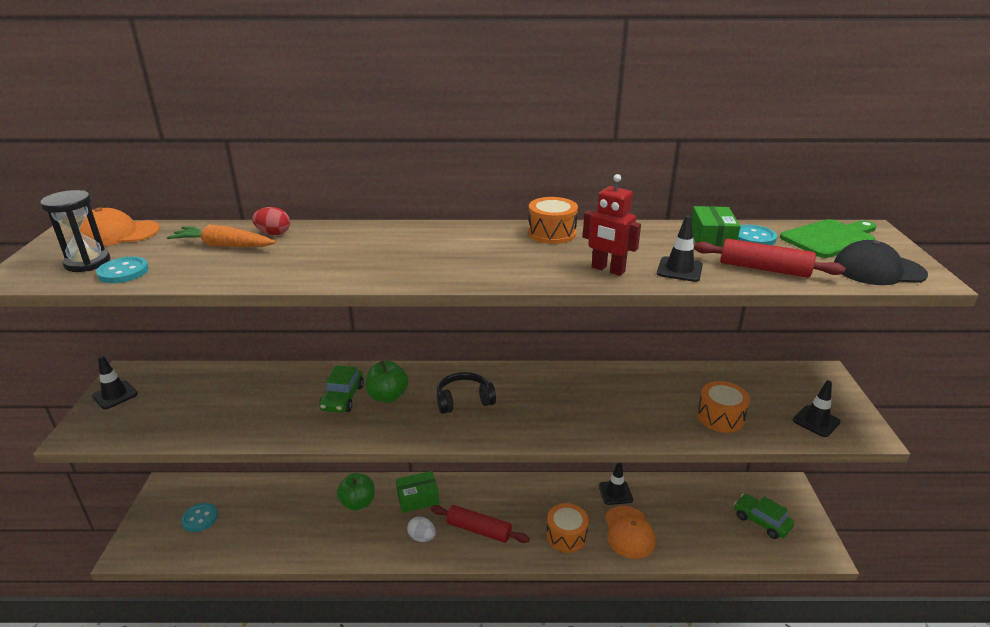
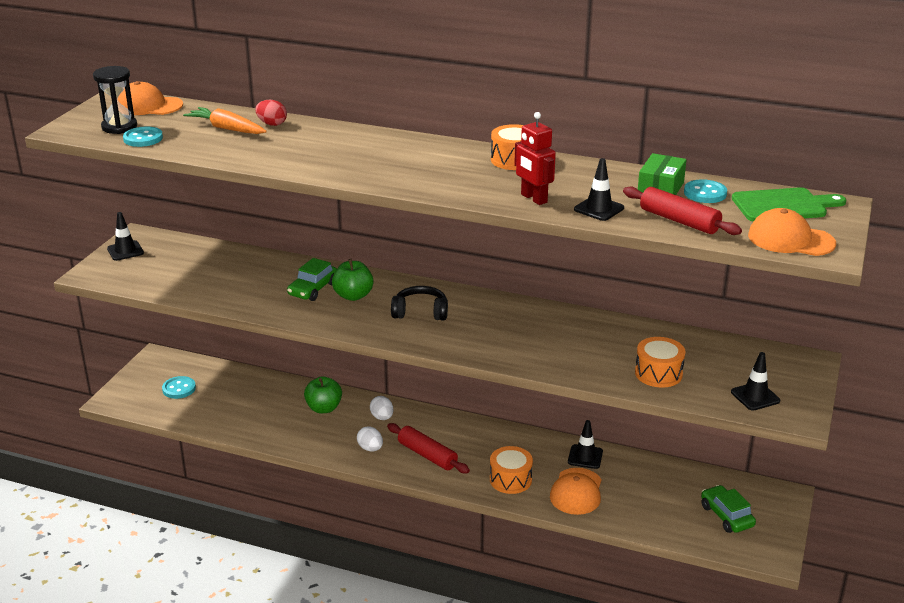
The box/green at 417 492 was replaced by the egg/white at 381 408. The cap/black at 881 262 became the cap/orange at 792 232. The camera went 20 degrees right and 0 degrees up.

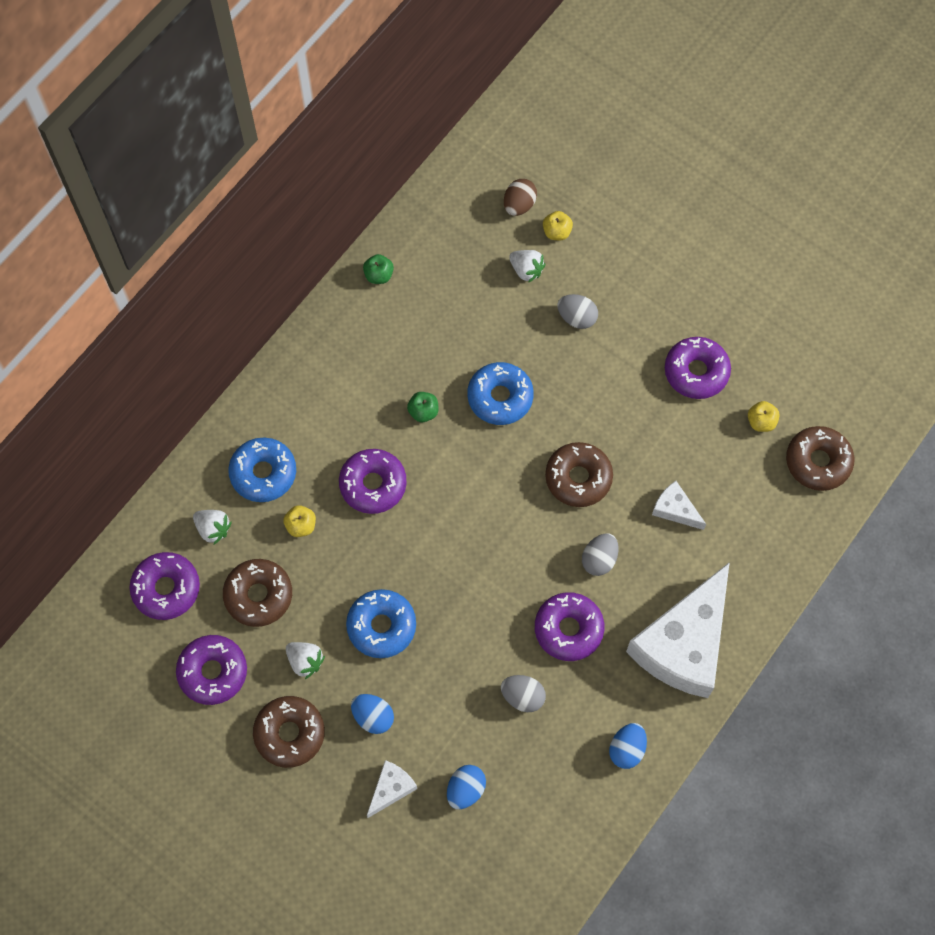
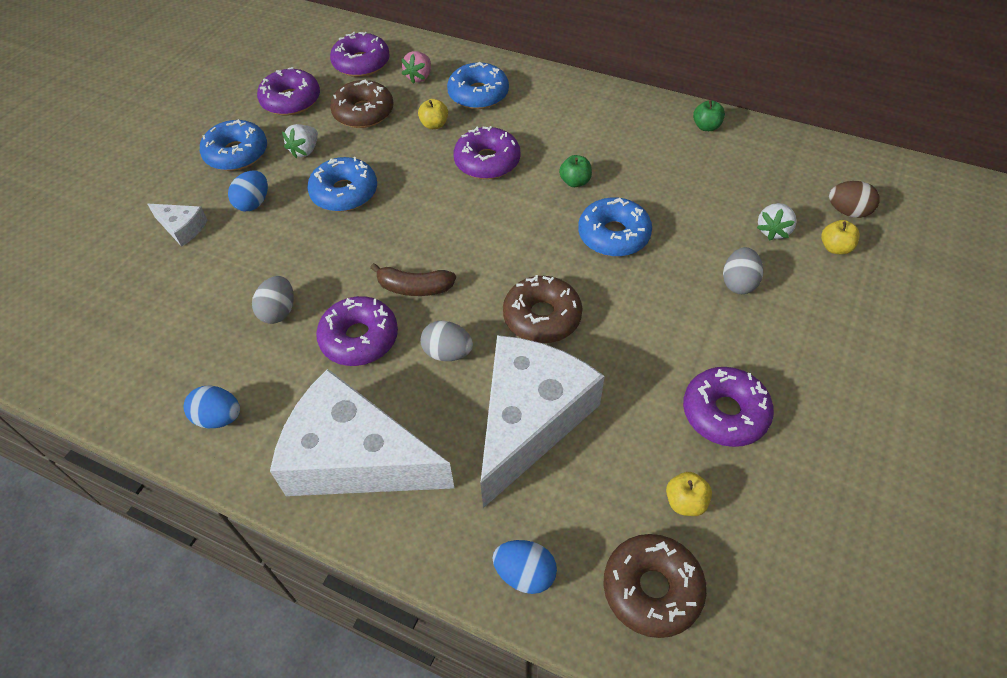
The donut/brown at 289 732 became the donut/blue at 233 145. The banana/brown at 413 279 appeared. The strawberry/white at 212 527 became the strawberry/pink at 416 67. The cheese/white at 679 505 changed to 2.34 times the size. The egg/blue moved from 466 787 to 524 567. The camera went 80 degrees right and 15 degrees down.

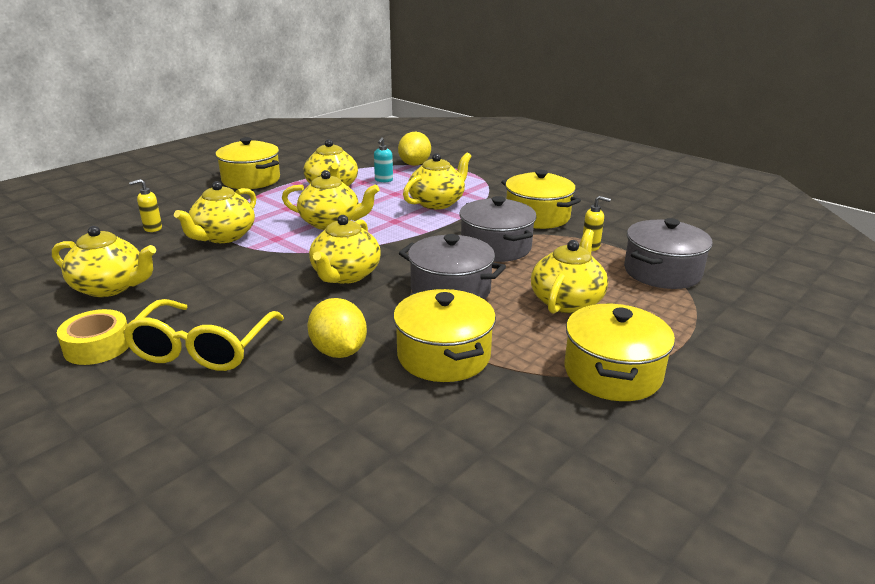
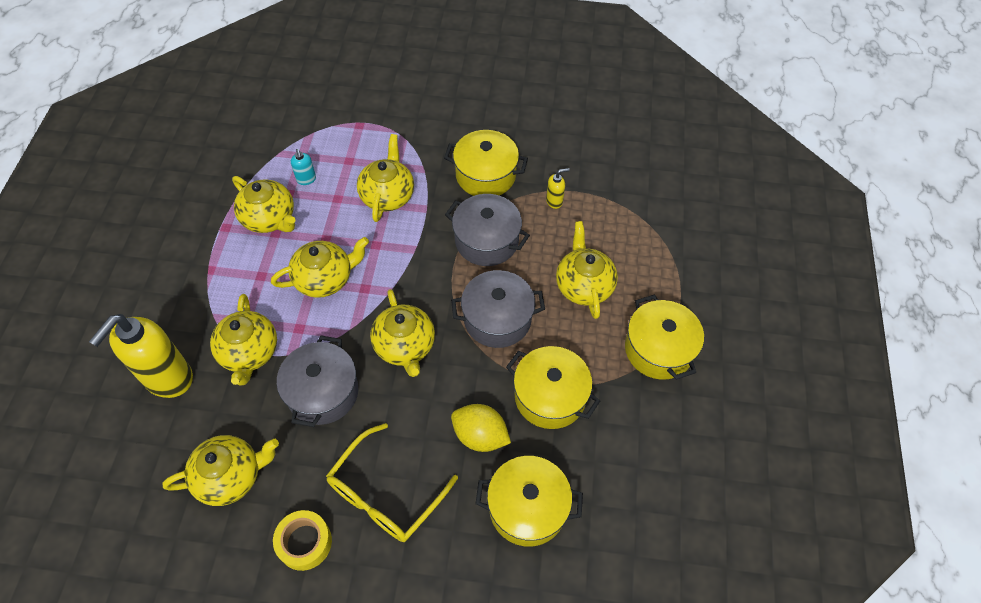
The soap dispenser/yellow at 145 205 changed to 2.38 times the size. The pot/grey moved from 668 253 to 317 381. The glasses/yellow at 203 335 turned 60 degrees clockwise. The pot/yellow moved from 247 163 to 529 501. The lemon/yellow at 414 149 disappeared. The camera went 35 degrees left and 30 degrees up.

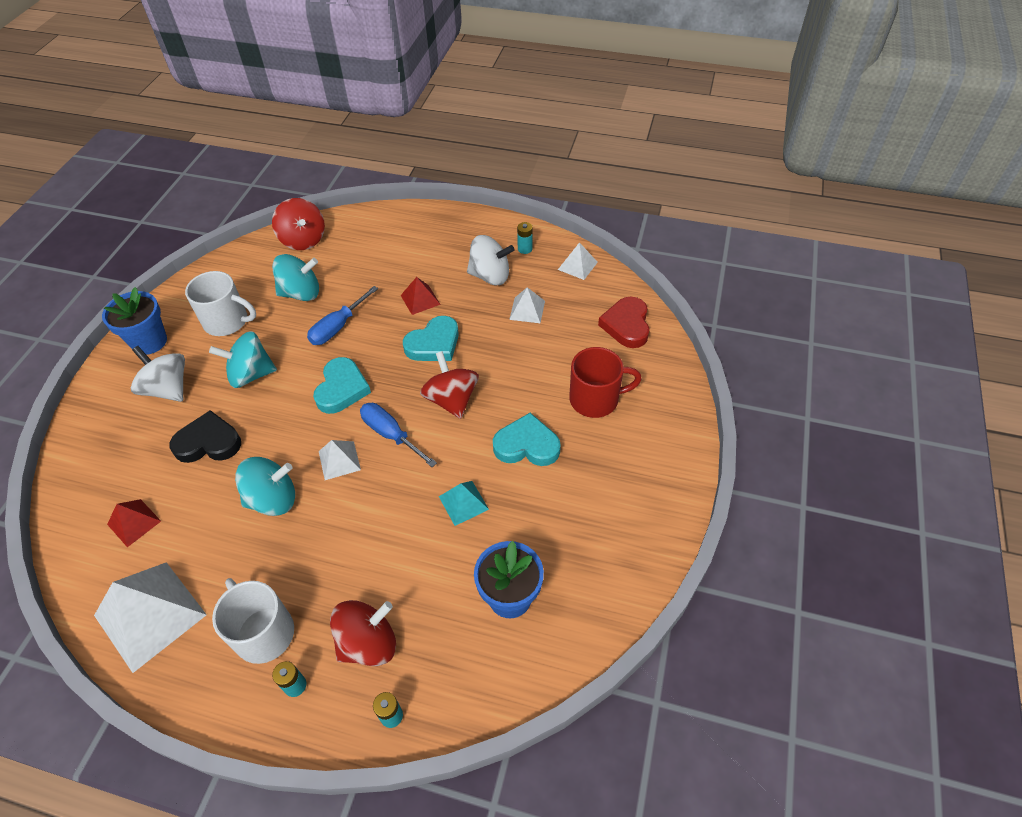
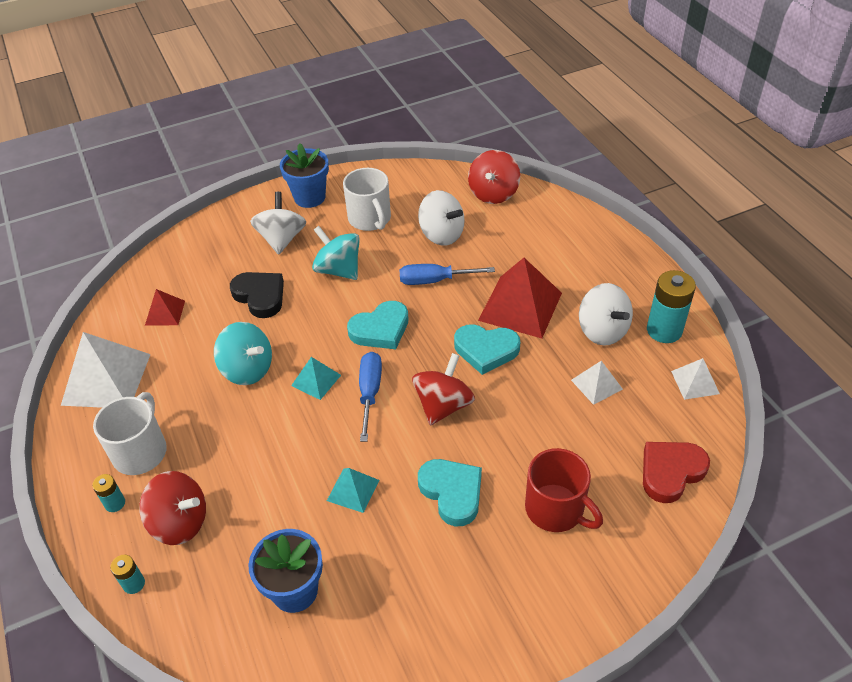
The pyramid/white at 340 460 became the pyramid/turquoise at 316 378. The spinning top/turquoise at 295 277 became the spinning top/white at 441 218. The pyramid/red at 421 296 changed to 1.95 times the size. The battery/turquoise at 525 238 changed to 1.98 times the size. The camera went 50 degrees right and 5 degrees down.

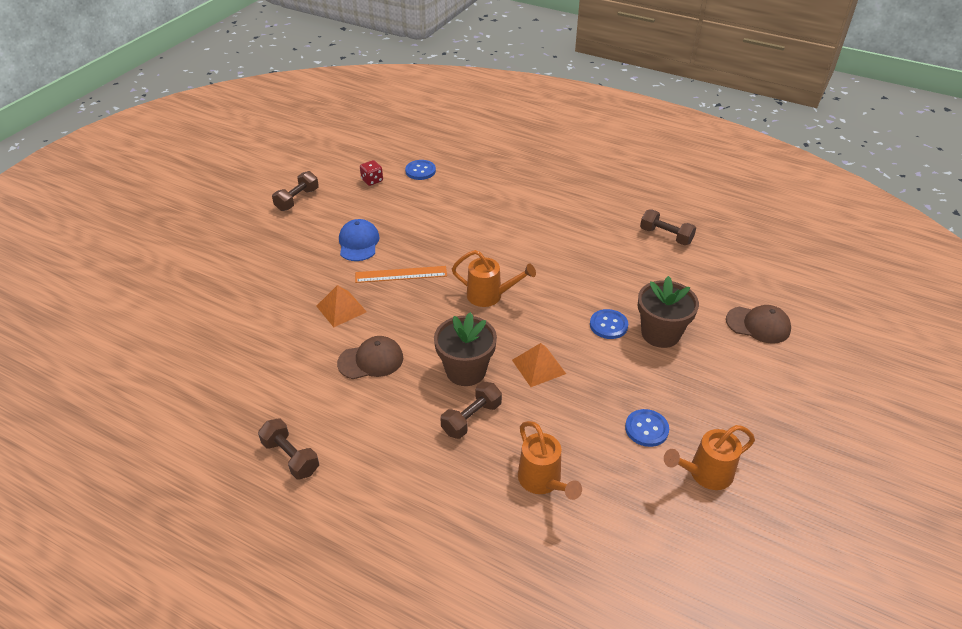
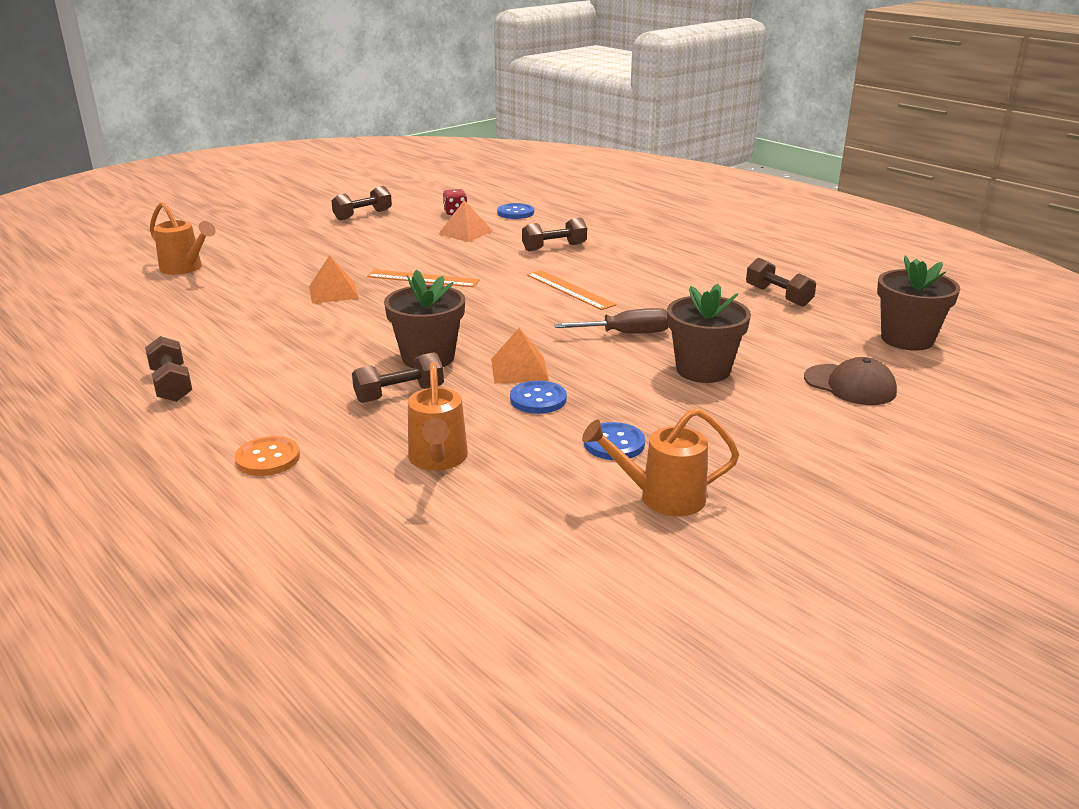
The watering can/orange moved from 494 278 to 183 238. The button/orange at 267 456 appeared. The pyramid/orange at 465 221 appeared. The button/blue moved from 609 324 to 538 397. The dumbbell/brown at 554 234 appeared. The ruler/orange at 571 290 appeared. The screwdriver/brown at 611 320 appeared. The flower pot/brown at 918 303 appeared. The cap/brown at 370 357 disappeared. The cap/blue at 359 240 disappeared. The camera went 20 degrees right and 15 degrees down.

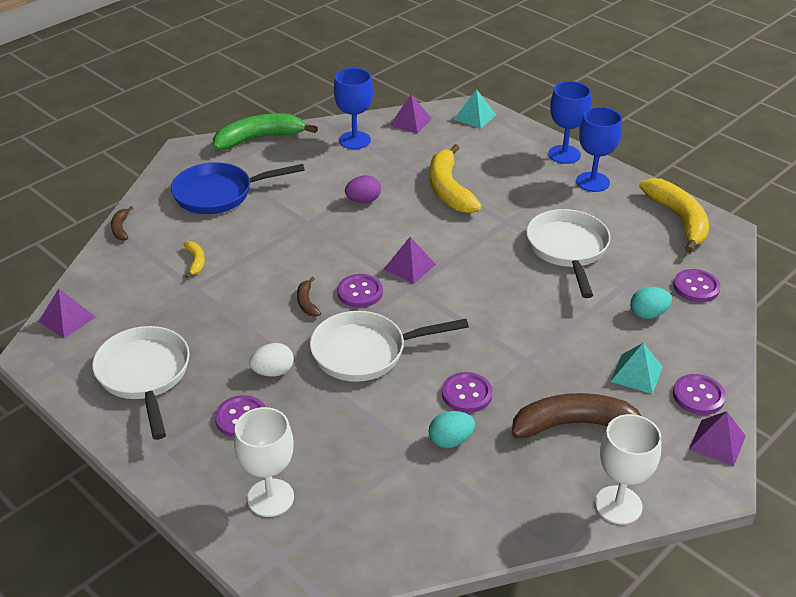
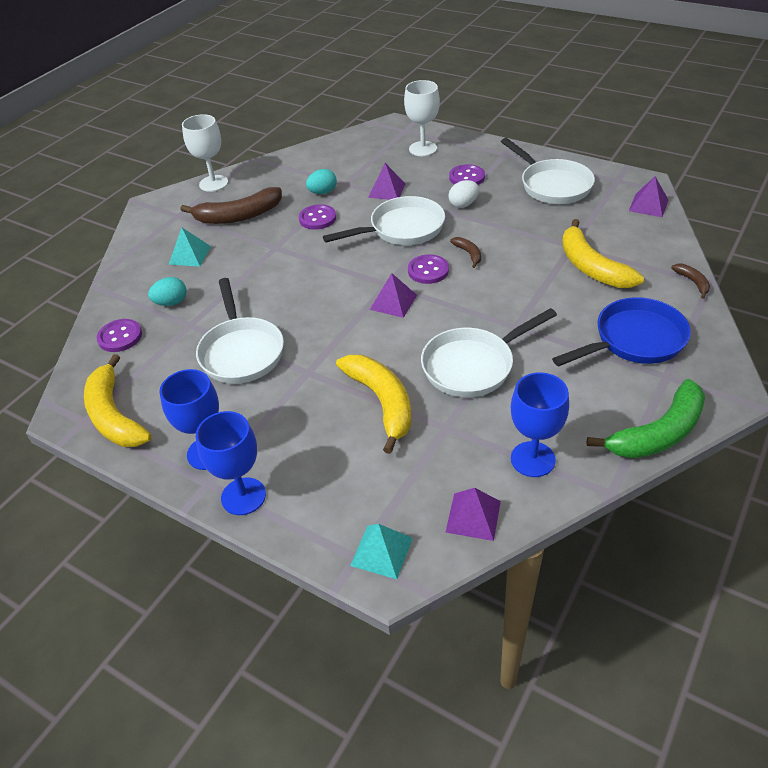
The pyramid/purple moved from 717 438 to 386 181. The egg/purple at 363 189 was replaced by the pan/white at 489 352. The banana/yellow at 194 259 changed to 2.19 times the size. The button/purple at 699 394 disappeared. The camera went 170 degrees right and 5 degrees up.

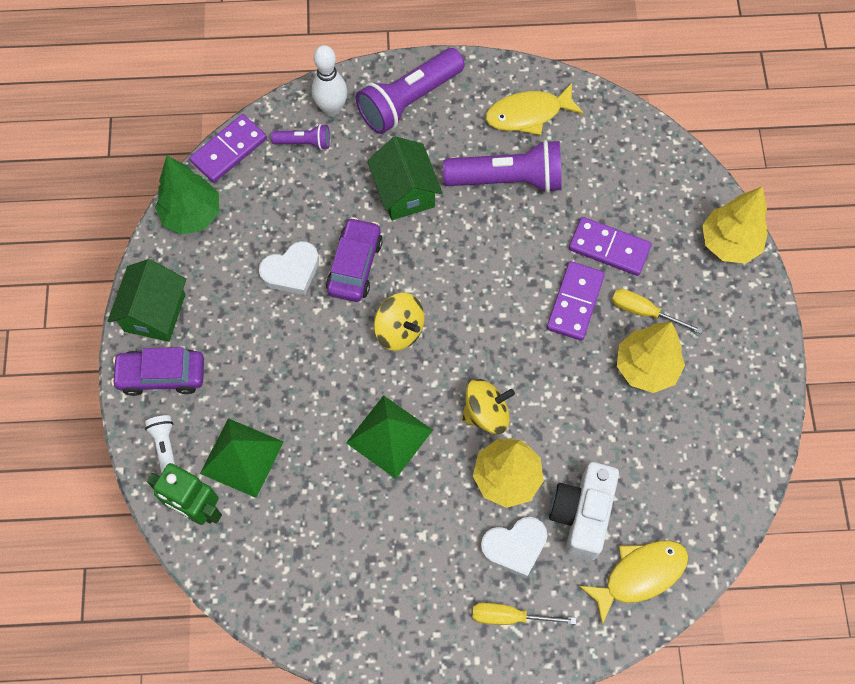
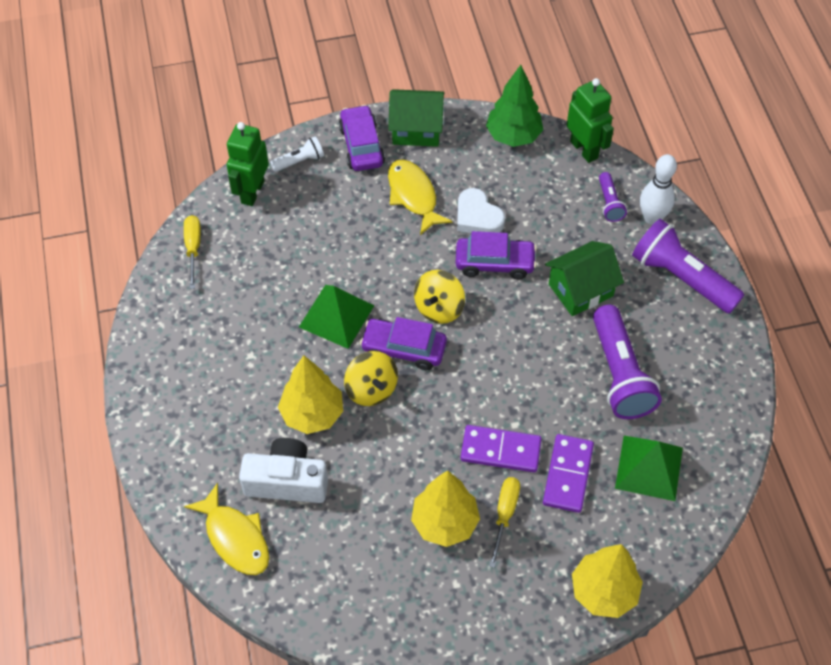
The screwdriver/yellow moved from 524 614 to 192 252. The car/purple at 403 343 appeared. The fish/yellow moved from 535 109 to 420 197. The domino/purple at 228 148 was replaced by the robot/green at 590 120. The pyramid/green moved from 242 458 to 649 468. The heart/white at 514 547 disappeared. The camera went 80 degrees right and 10 degrees down.

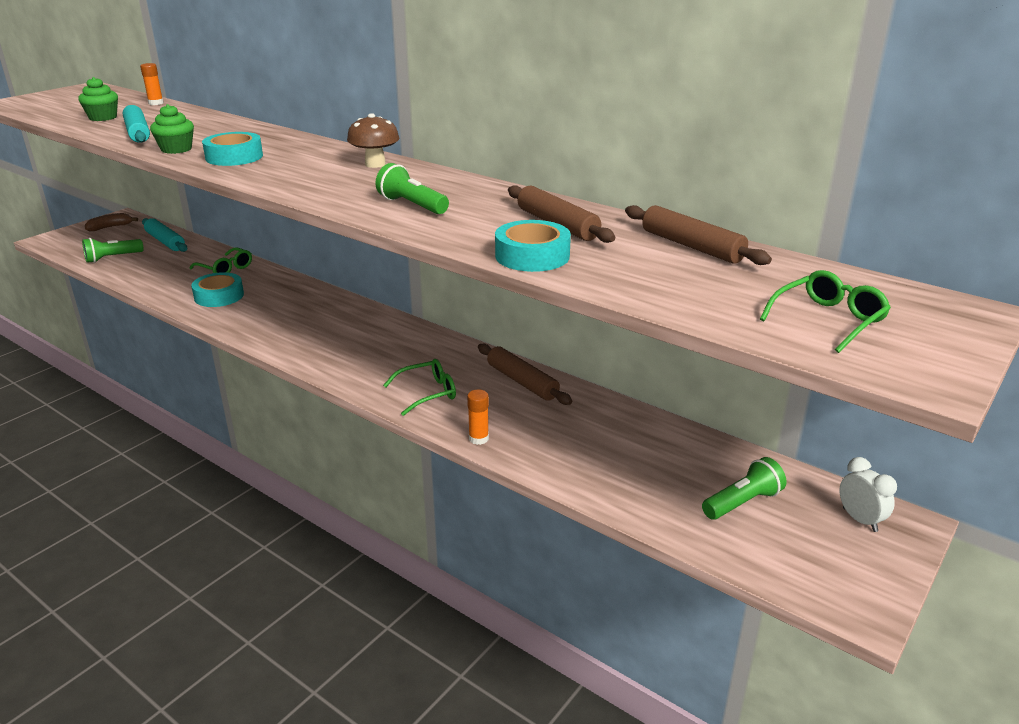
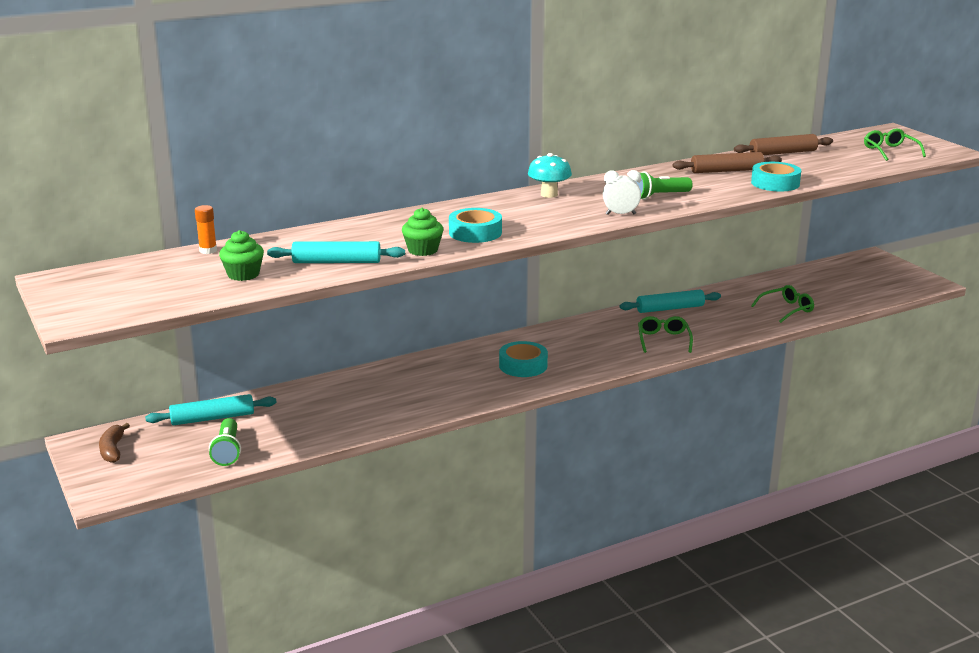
The tape/turquoise moved from 217 289 to 523 359. The mushroom/brown at 373 140 became the mushroom/turquoise at 550 175. The clock/white moved from 868 494 to 622 192. The rolling pin/brown at 525 374 became the rolling pin/turquoise at 670 301. The glasses/green moved from 220 260 to 782 304. The glue stick/orange at 478 417 disappeared. The flashlight/green at 744 488 disappeared. The camera went 65 degrees left and 5 degrees down.

